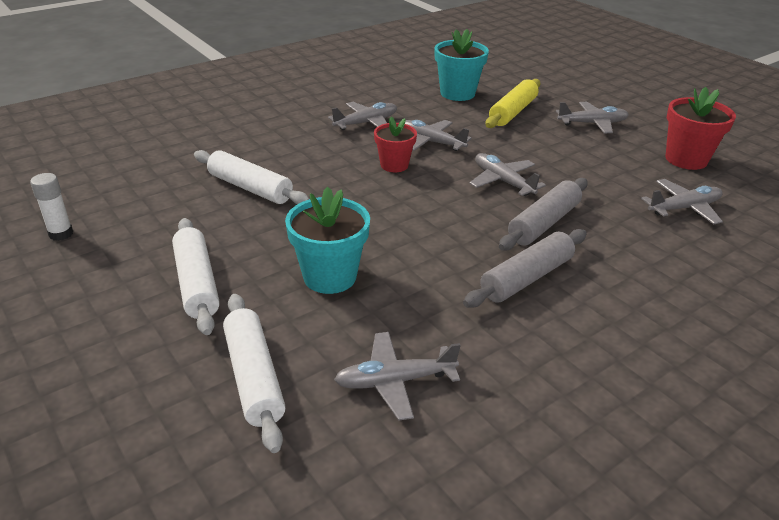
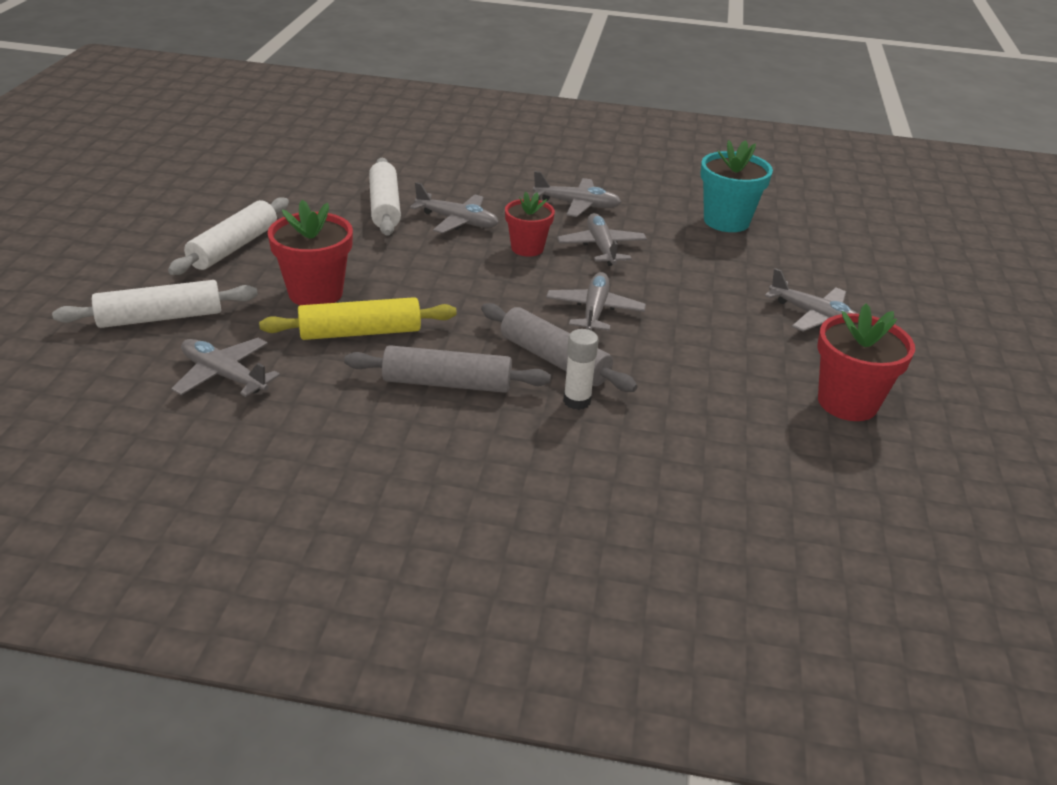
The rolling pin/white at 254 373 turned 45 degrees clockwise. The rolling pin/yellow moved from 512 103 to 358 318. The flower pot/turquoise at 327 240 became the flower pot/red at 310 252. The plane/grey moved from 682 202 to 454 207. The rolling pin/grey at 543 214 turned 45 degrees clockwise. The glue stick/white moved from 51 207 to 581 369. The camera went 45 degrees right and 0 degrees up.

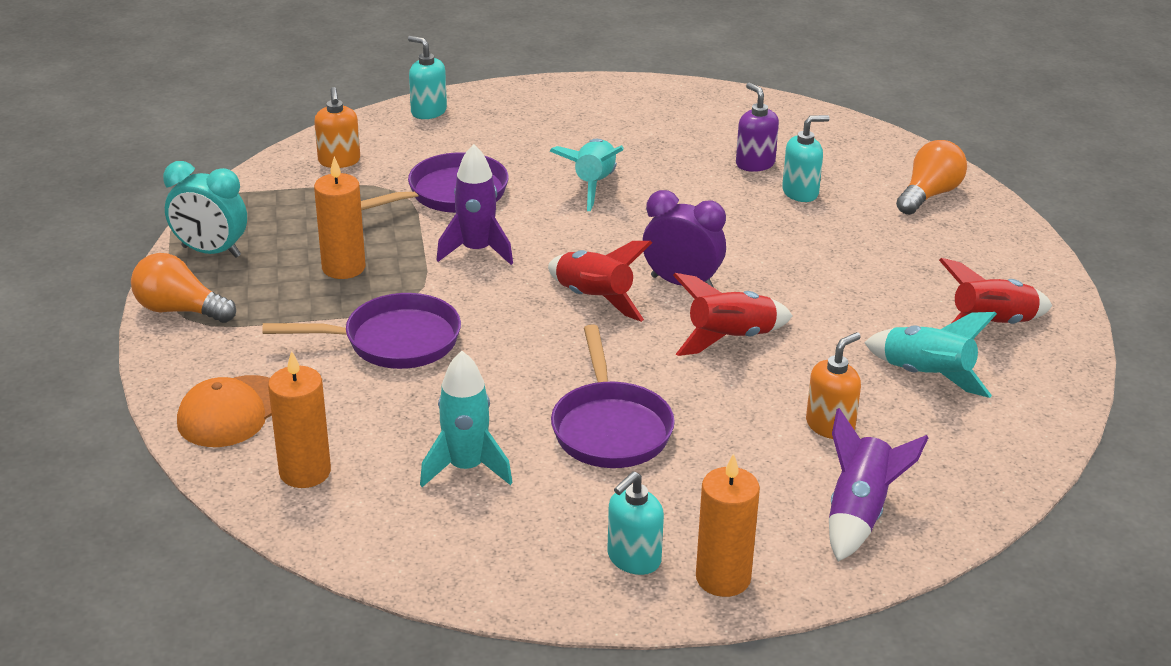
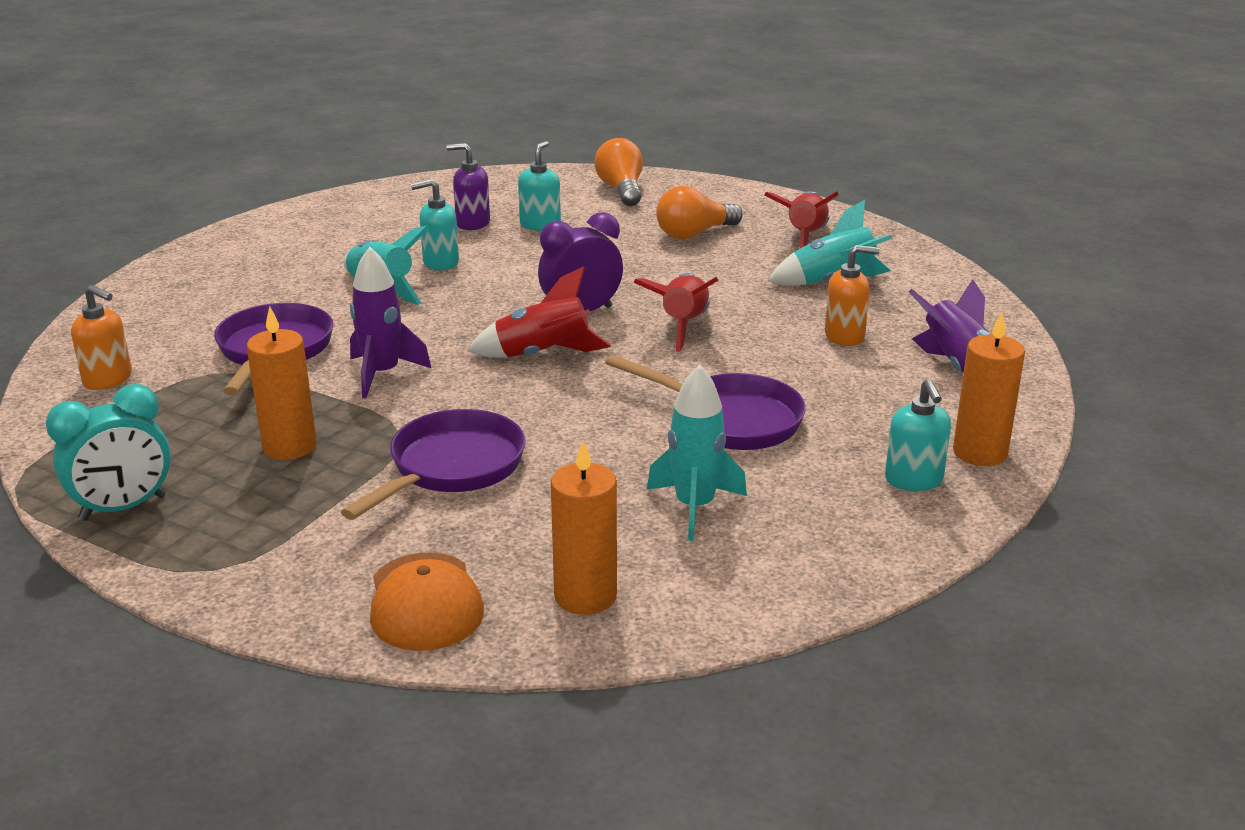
The soap dispenser/turquoise moved from 427 77 to 435 225. The light bulb/orange moved from 183 288 to 699 212. The soap dispenser/orange at 833 385 turned 90 degrees clockwise. The camera went 50 degrees left and 5 degrees down.

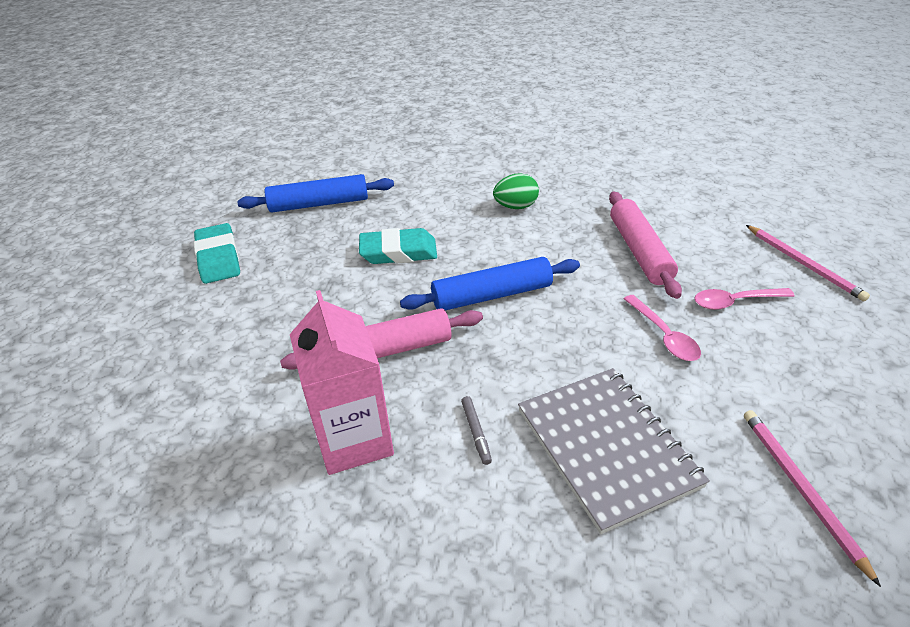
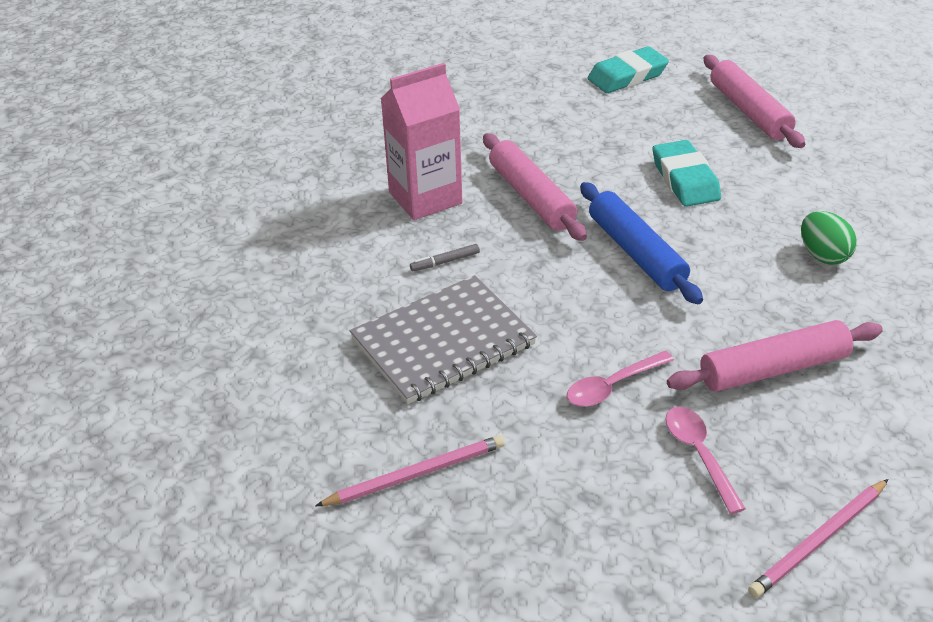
The rolling pin/blue at 315 193 became the rolling pin/pink at 754 101. The camera went 80 degrees right and 0 degrees up.

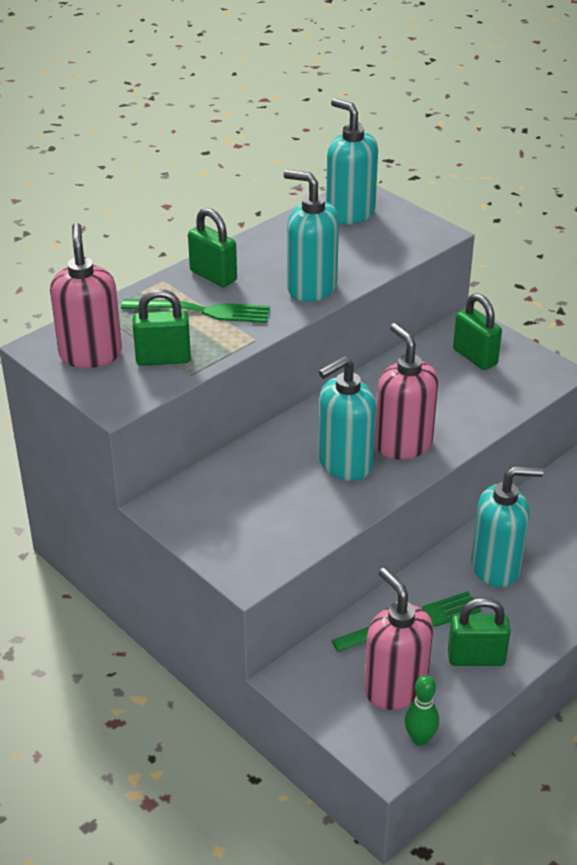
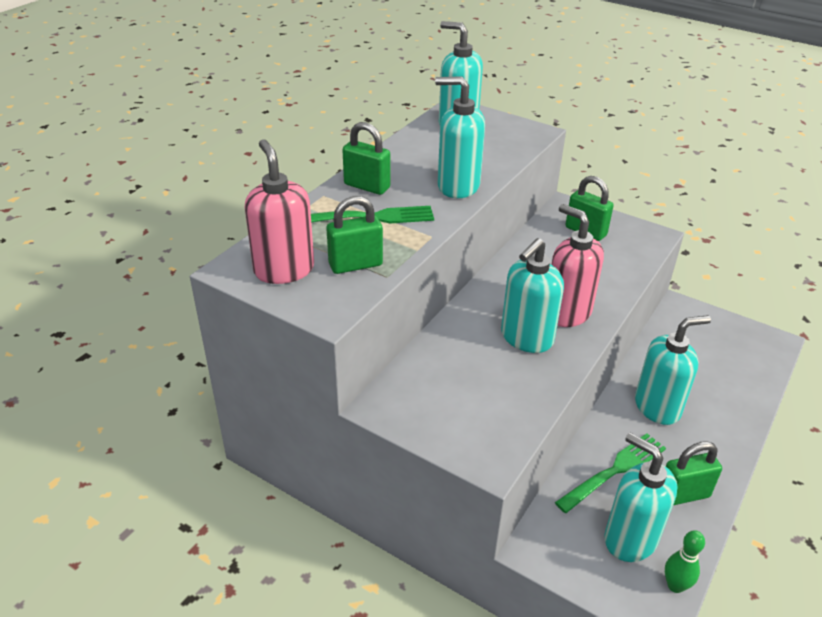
The soap dispenser/pink at 398 639 became the soap dispenser/turquoise at 640 497. The camera went 15 degrees left and 0 degrees up.

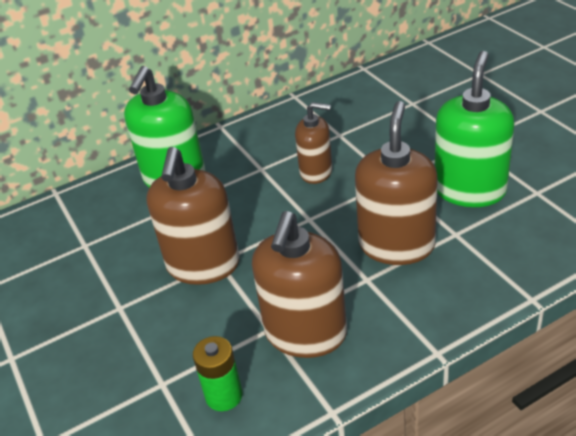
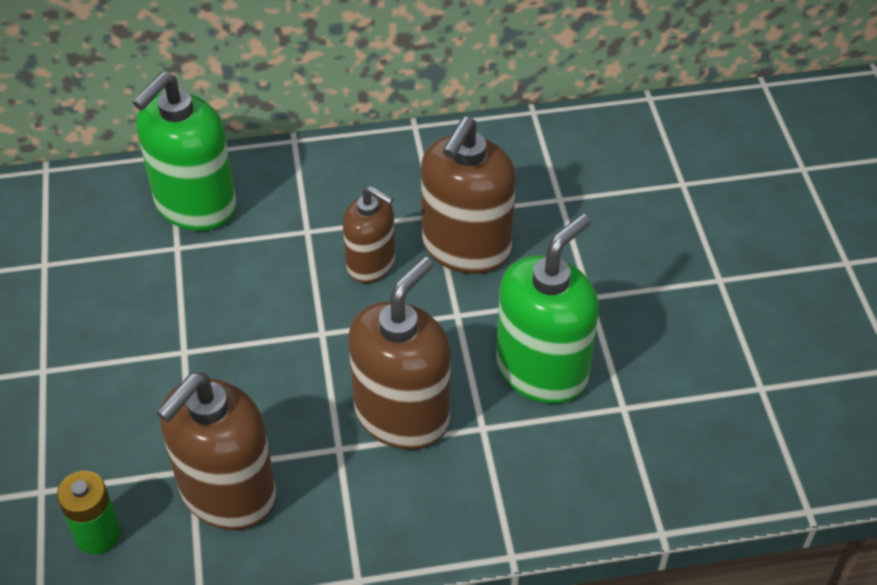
The soap dispenser/brown moved from 193 216 to 468 195. The camera went 15 degrees right and 10 degrees up.

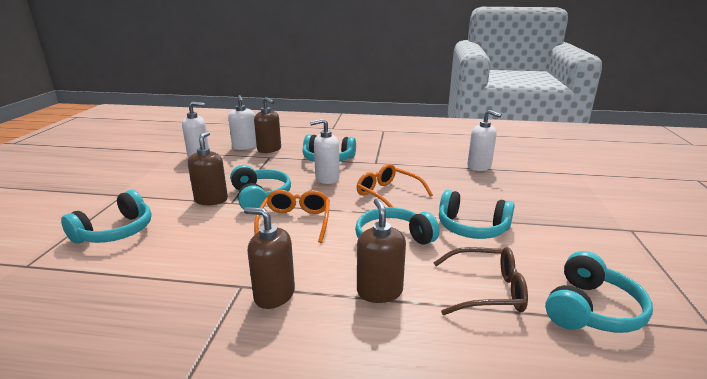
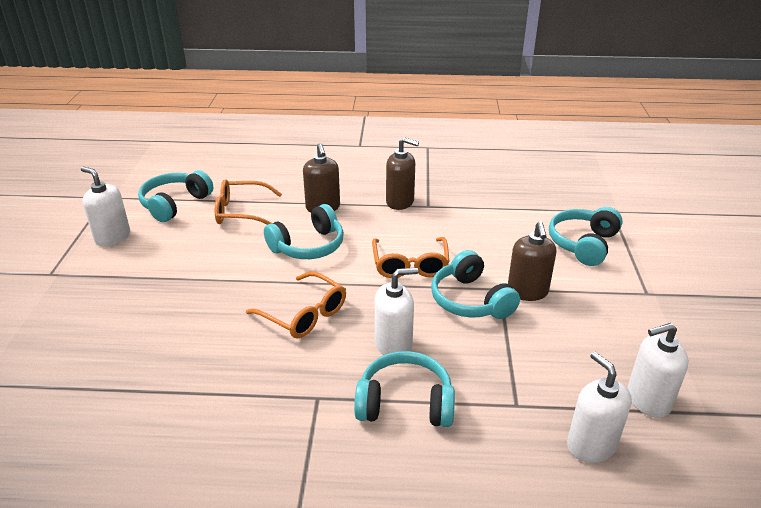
The soap dispenser/white moved from 484 140 to 105 207. The glasses/brown at 481 281 became the glasses/orange at 248 202. The soap dispenser/brown at 267 125 disappeared. The headphones/turquoise at 477 214 disappeared. The camera went 175 degrees right and 10 degrees up.

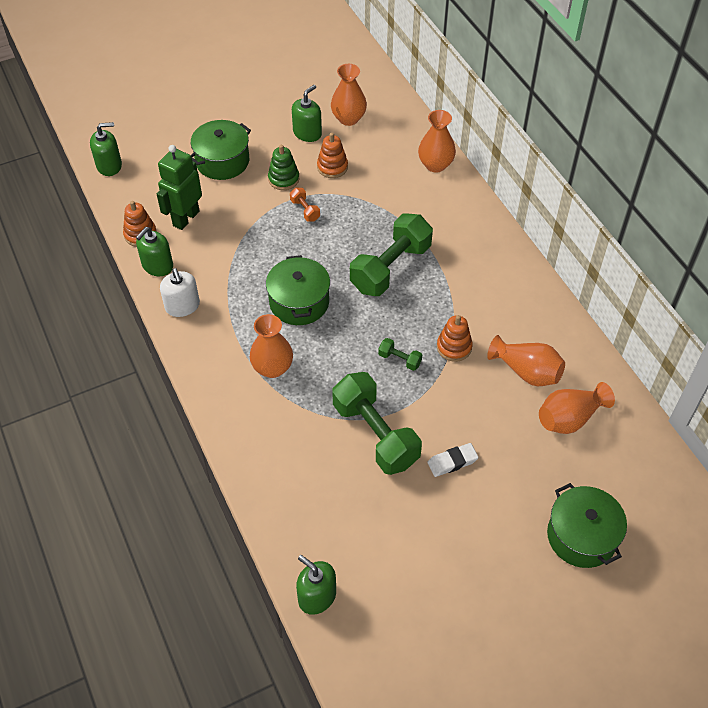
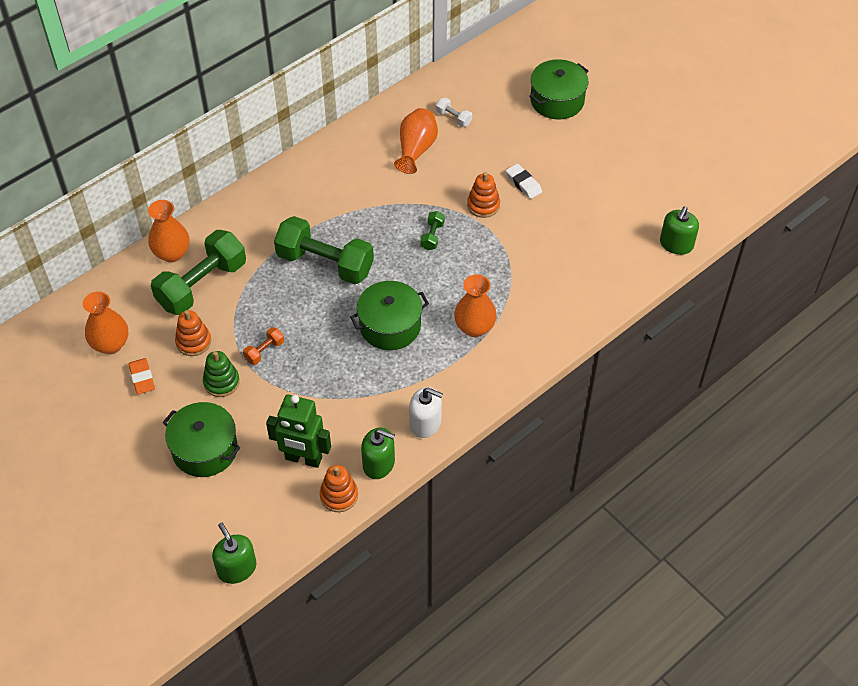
The soap dispenser/green at 307 113 was replaced by the eraser/orange at 141 376. The dumbbell/green moved from 377 423 to 198 272. The soap dispenser/white at 180 292 turned 60 degrees clockwise. The vase/orange at 577 408 was replaced by the dumbbell/white at 454 112. The stacking toy/orange moved from 455 338 to 483 195. The camera went 105 degrees left and 0 degrees up.

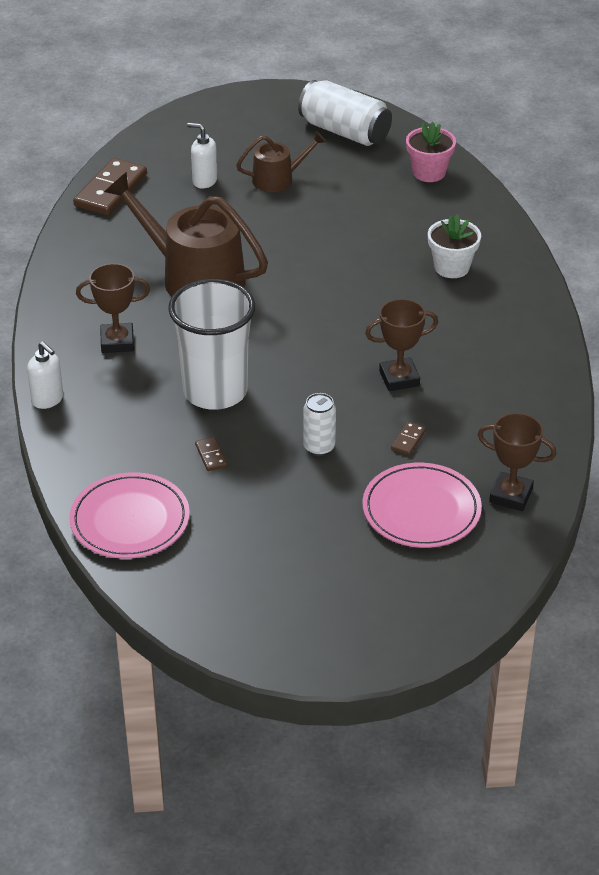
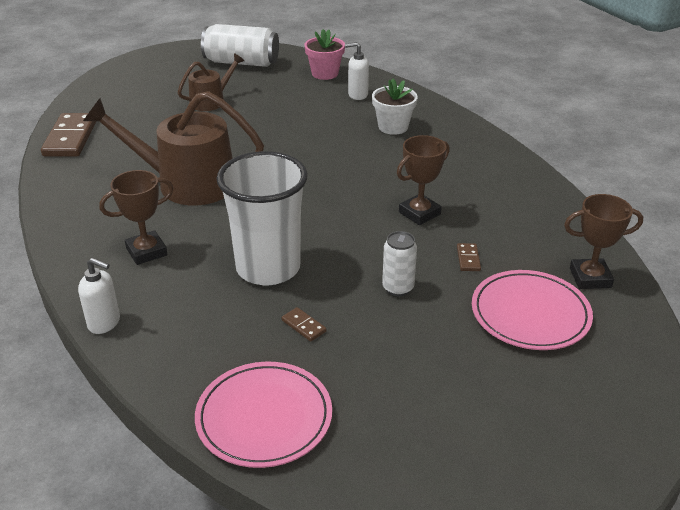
The soap dispenser/white moved from 202 155 to 357 71. The camera went 25 degrees left and 5 degrees down.

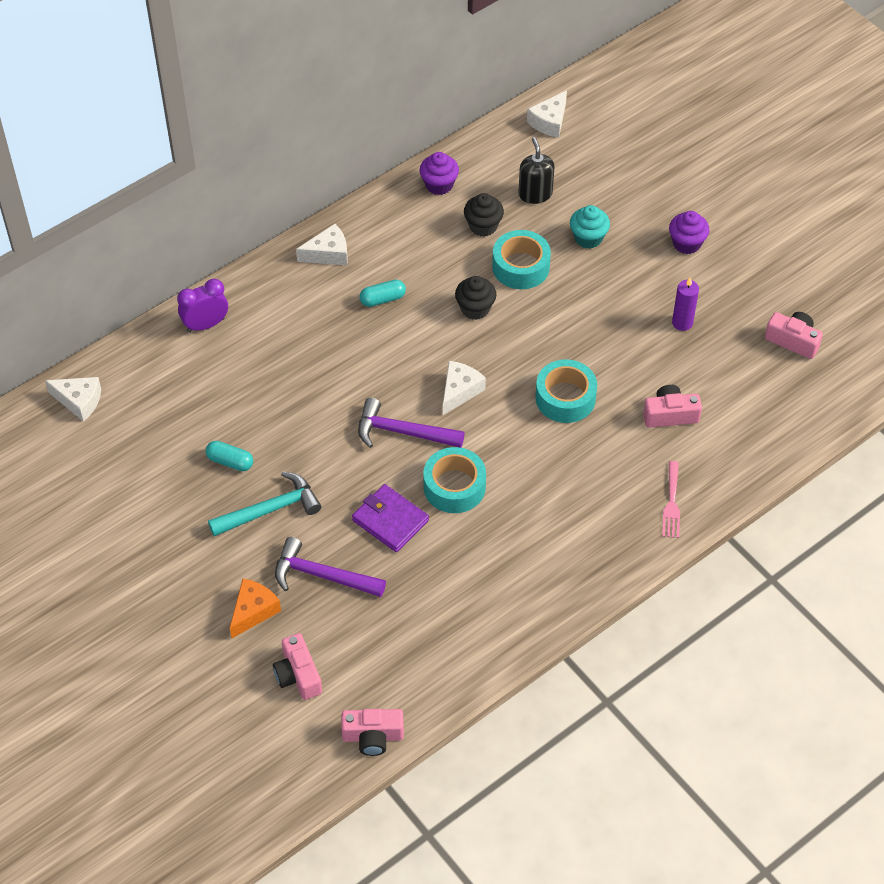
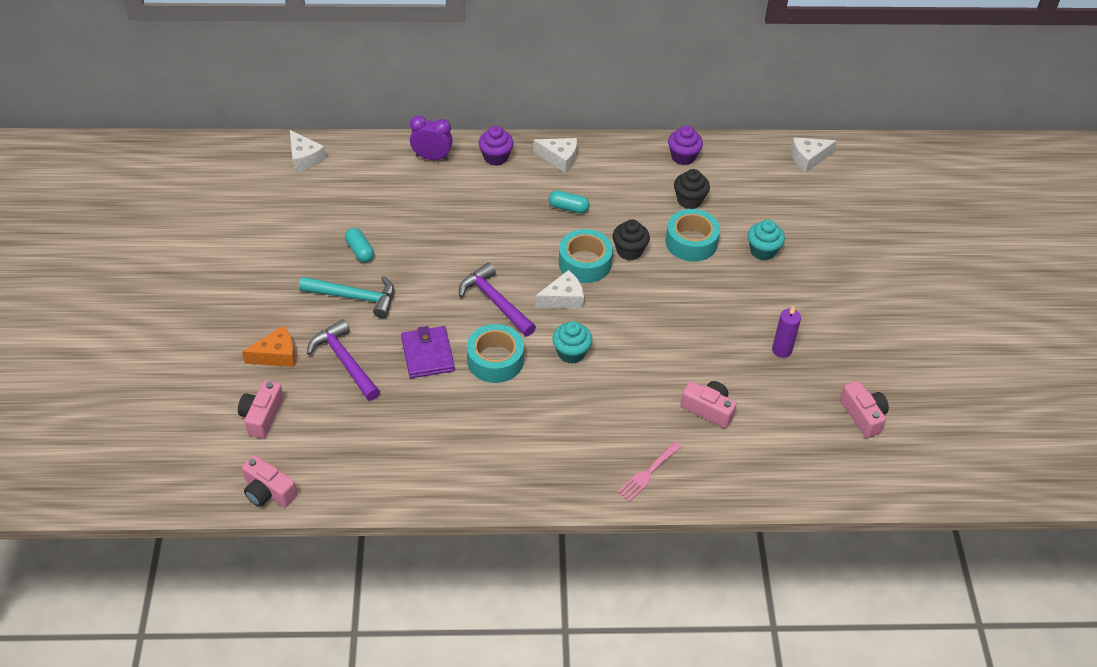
The cupcake/purple moved from 689 232 to 495 146. The cupcake/turquoise at 572 342 appeared. The tape/turquoise moved from 566 391 to 586 256. The soap dispenser/black at 536 170 disappeared. The camera went 35 degrees right and 5 degrees down.

